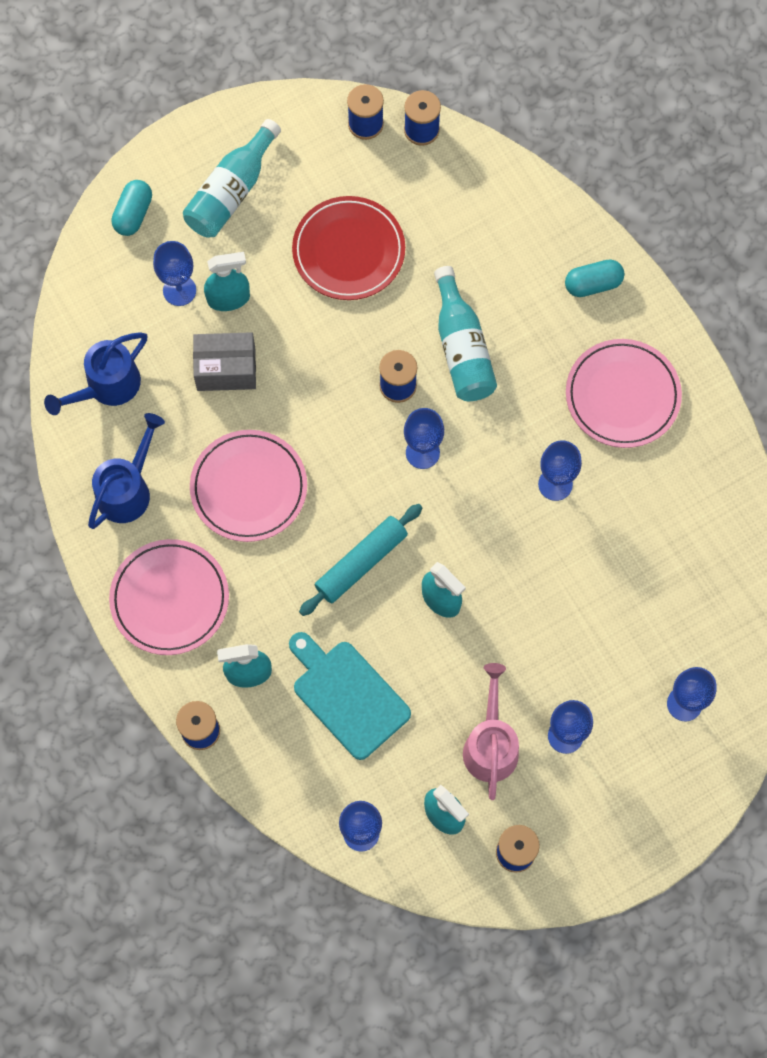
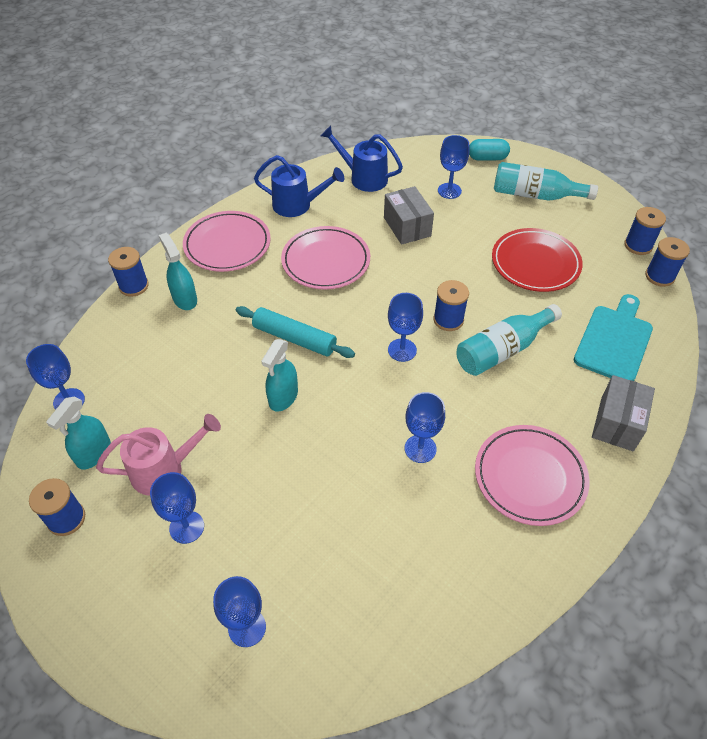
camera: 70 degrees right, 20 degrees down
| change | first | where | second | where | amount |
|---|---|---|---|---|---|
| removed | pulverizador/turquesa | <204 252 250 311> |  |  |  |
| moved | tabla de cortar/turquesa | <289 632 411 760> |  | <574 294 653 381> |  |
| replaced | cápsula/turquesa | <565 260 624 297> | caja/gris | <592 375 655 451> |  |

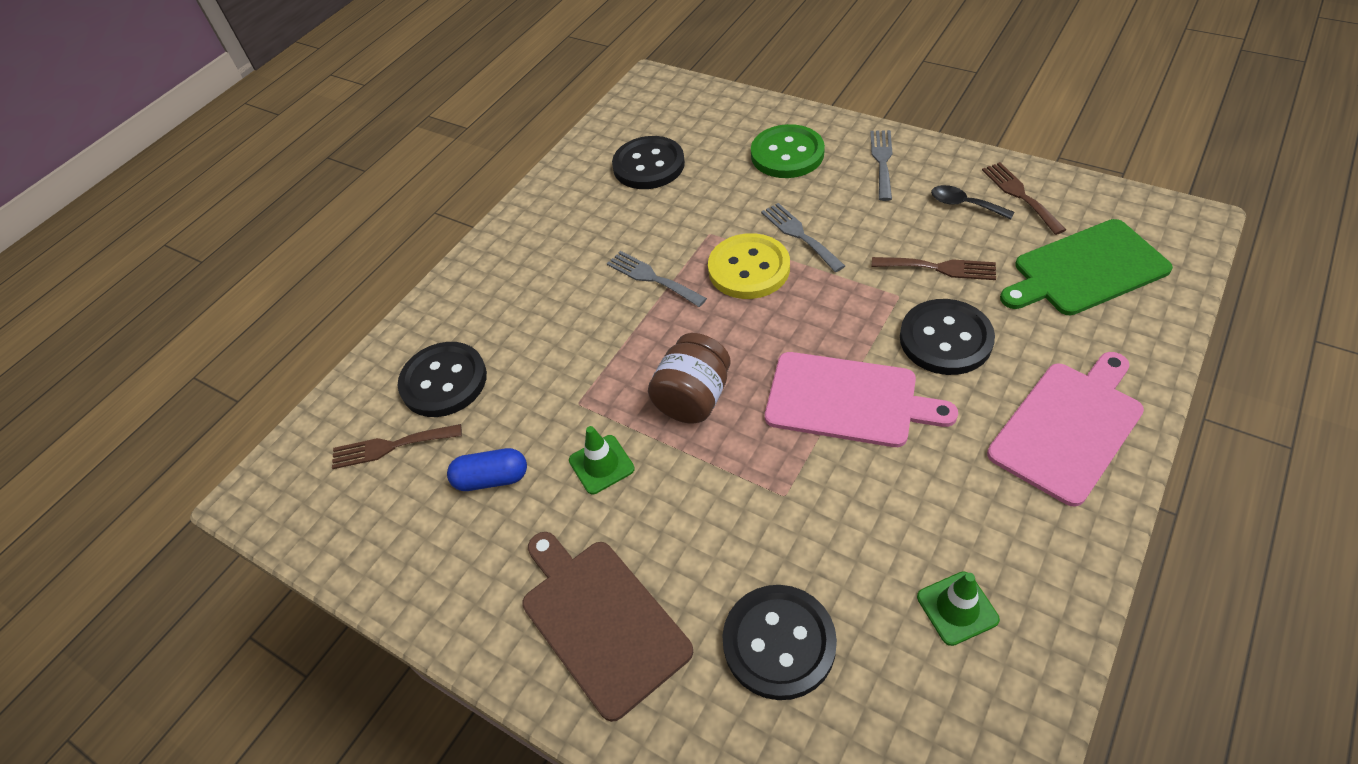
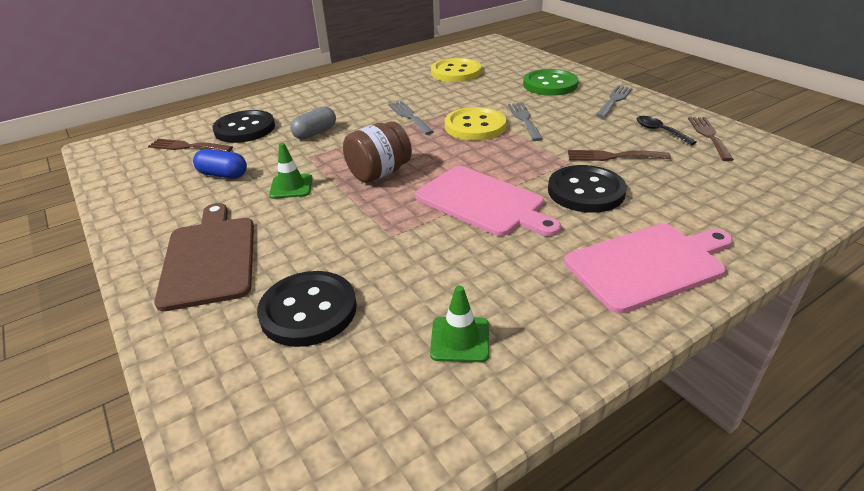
camera: 20 degrees right, 15 degrees down
| change | first | where | second | where | amount |
|---|---|---|---|---|---|
| removed | tabla de cortar/verde | <1000 219 1173 315> |  |  |  |
| added |  |  | cápsula/gris | <290 106 336 139> |  |
| recoloured | botón/negro | <612 136 685 189> | botón/amarillo | <431 58 481 82> |  |
| turned | tenedor/marrón | <872 257 996 280> |  | <568 150 671 161> | 150 degrees clockwise |

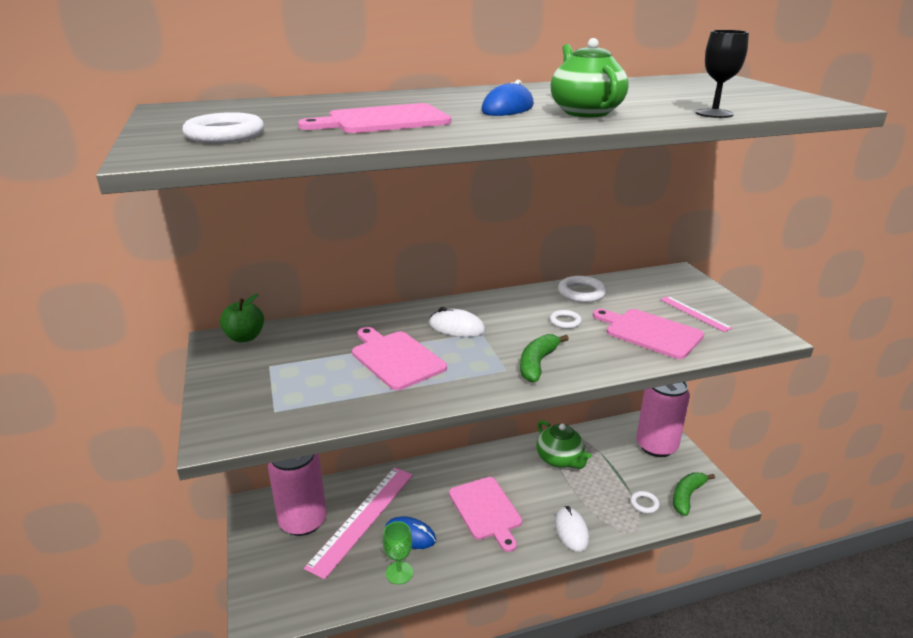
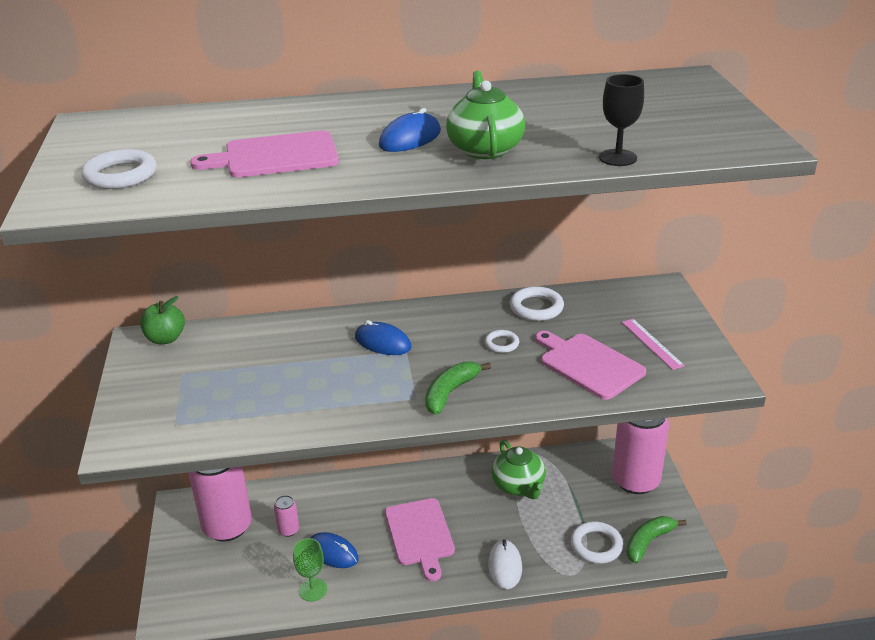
camera: 10 degrees right, 5 degrees up
| change | first | where | second | where | amount |
|---|---|---|---|---|---|
| removed | tabla de cortar/rosa | <352 327 447 390> |  |  |  |
| replaced | regla/rosa | <304 467 413 580> | lata/rosa | <274 495 299 537> |  |
| recoloured | ratón/blanco | <429 307 486 337> | ratón/azul | <355 320 412 355> |  |
| resized | anillo/blanco | <630 491 660 514> |  | <570 521 623 564> | x1.63 |

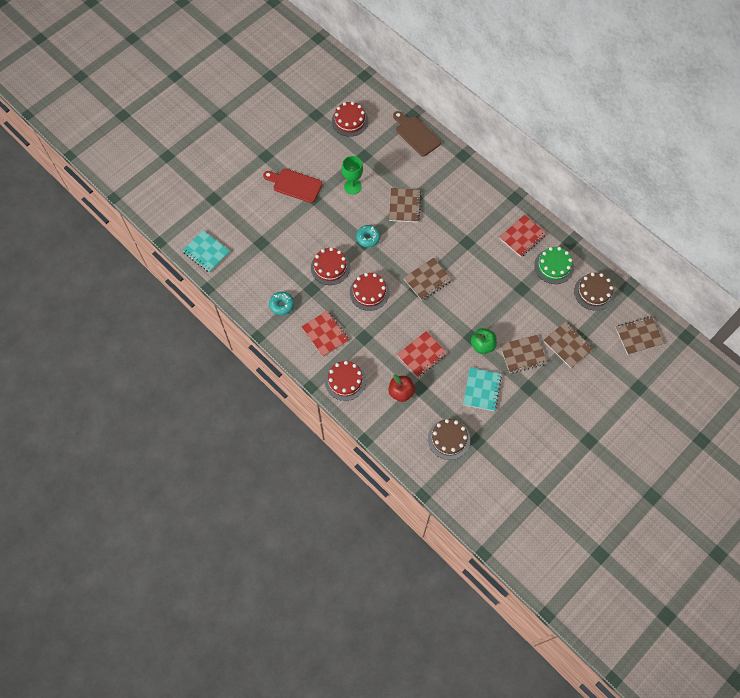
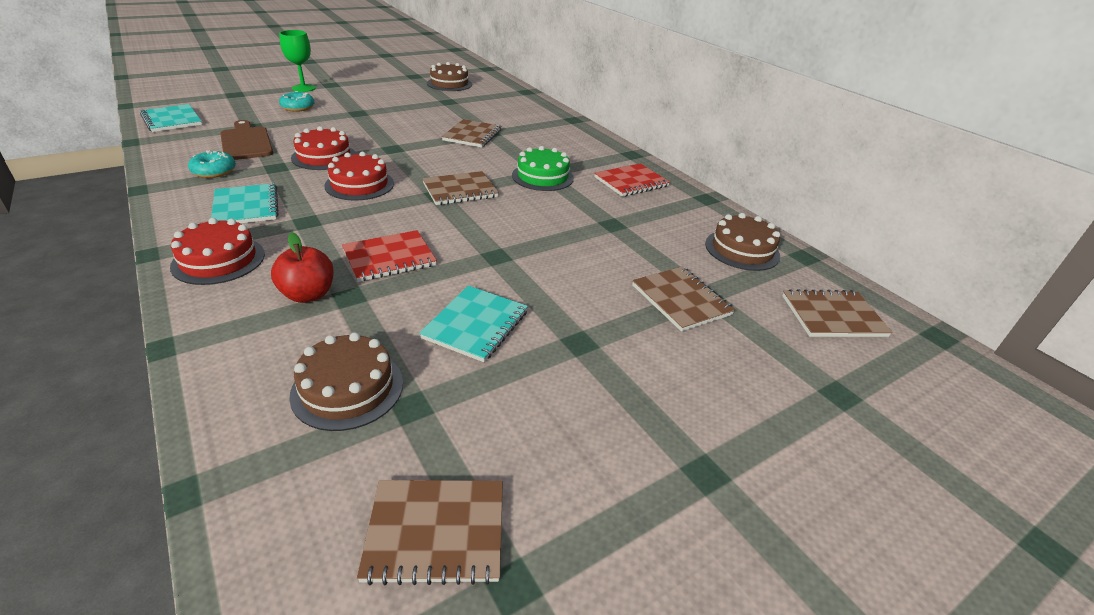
camera: 10 degrees right, 30 degrees down
| change | first | where | second | where | amount |
|---|---|---|---|---|---|
| removed | tabla de cortar/rojo | <263 169 322 203> |  |  |  |
| removed | manzana/verde | <471 328 497 354> |  |  |  |
| moved | copa/verde | <342 156 363 194> |  | <279 30 316 92> |  |
| moved | rosquilla/turquesa | <356 225 380 247> |  | <279 91 315 112> |  |
| moved | tabla de cortar/marrón | <393 111 441 156> |  | <220 120 273 160> |  |
| moved | cuaderno/marrón | <500 335 547 373> |  | <357 480 503 585> |  |
| moved | tarta/verde | <534 247 574 284> |  | <512 146 574 191> |  |
| recoloured | cuaderno/rojo | <301 311 349 357> | cuaderno/turquesa | <211 183 279 223> |  |
| recoloured | tarta/rojo | <332 101 368 137> | tarta/marrón | <427 62 472 91> |  |

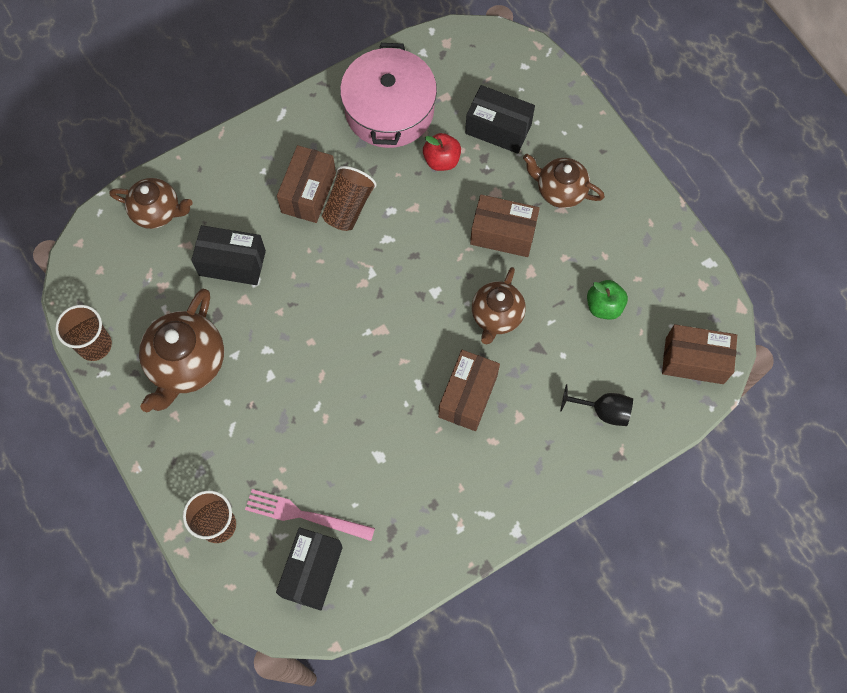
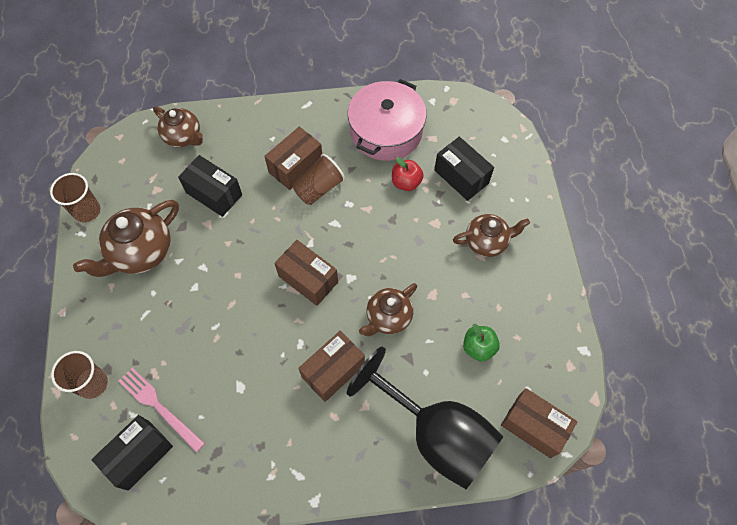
camera: 25 degrees right, 5 degrees down
| change | first | where | second | where | amount |
|---|---|---|---|---|---|
| moved | caja/marrón | <470 195 540 257> |  | <274 240 338 306> |  |
| turned | tetera/marrón | <523 154 605 208> |  | <453 214 530 257> | 120 degrees clockwise |
| resized | copa/negro | <560 384 633 426> |  | <347 347 504 489> | x2.37 |

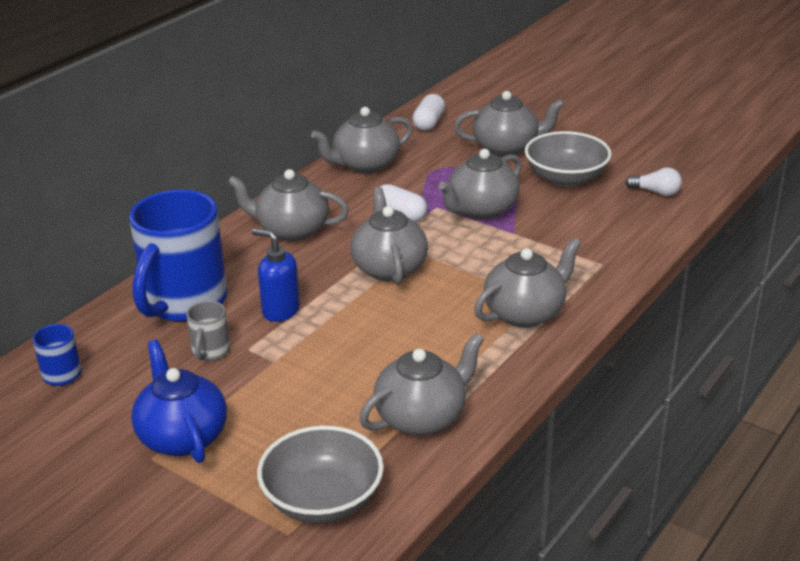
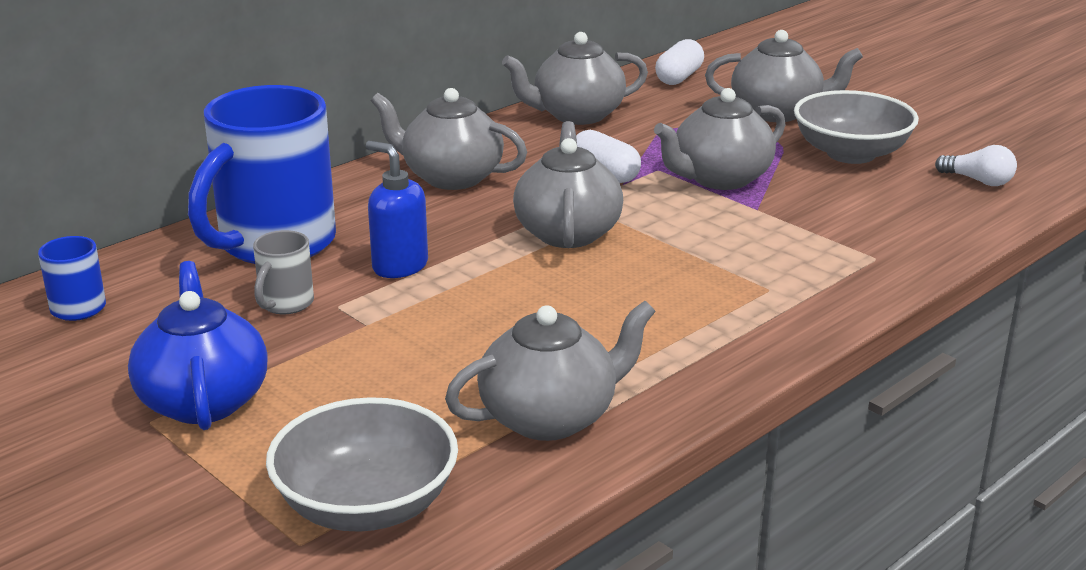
camera: 10 degrees right, 5 degrees down
| change | first | where | second | where | amount |
|---|---|---|---|---|---|
| removed | tetera/gris | <474 238 581 328> |  |  |  |

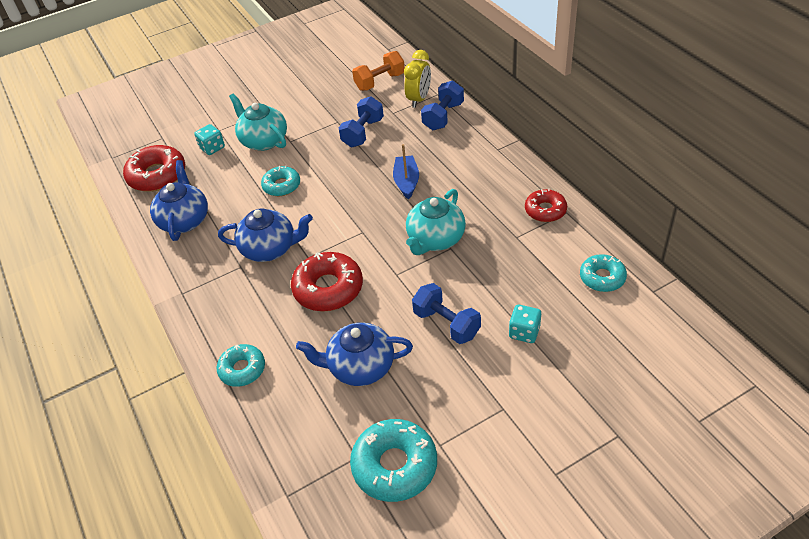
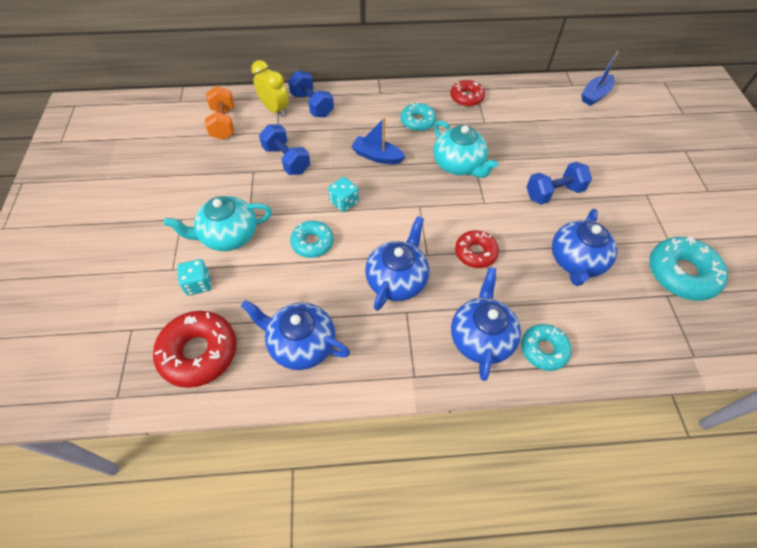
camera: 70 degrees left, 10 degrees up
| change | first | where | second | where | amount |
|---|---|---|---|---|---|
| added |  |  | tetera/azul | <451 267 521 381> |  |
| added |  |  | barco/azul | <581 51 619 106> |  |
| moved | dado/turquesa | <509 305 541 343> |  | <328 177 359 212> |  |
| moved | rosquilla/turquesa | <580 254 627 292> |  | <401 102 436 131> |  |
| resized | rosquilla/rojo | <291 252 363 311> |  | <455 230 499 268> | x0.62 |

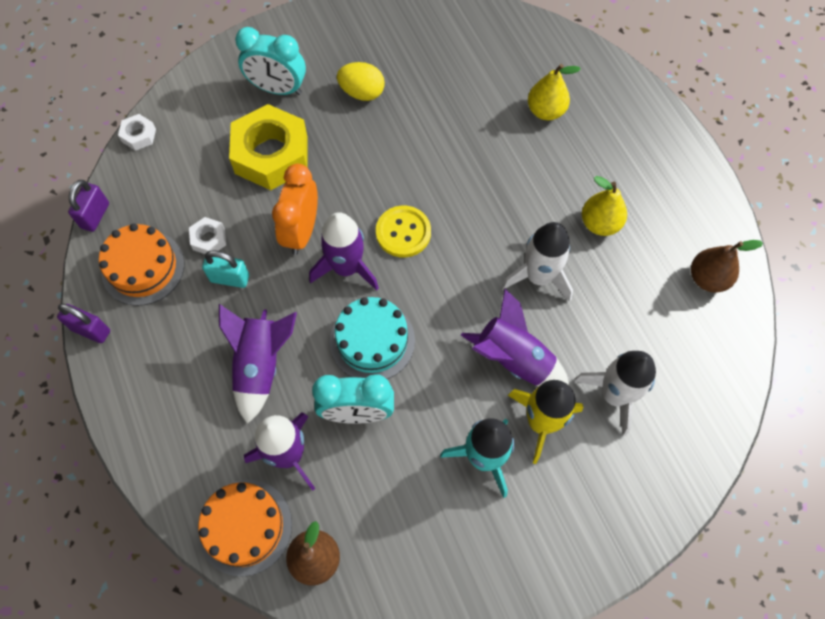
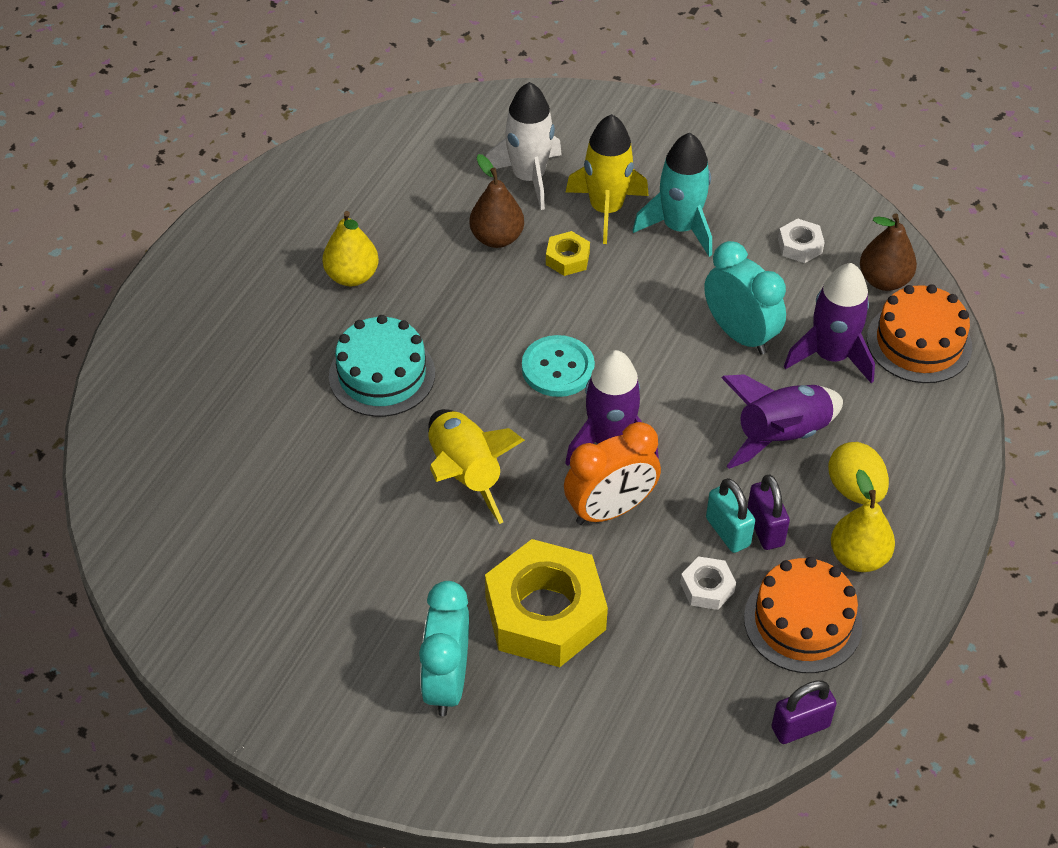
camera: 130 degrees left, 15 degrees down
| change | first | where | second | where | amount |
|---|---|---|---|---|---|
| removed | botón/amarillo | <376 206 431 257> |  |  |  |
| removed | cohete/blanco | <501 222 573 302> |  |  |  |
| added |  |  | cohete/amarillo | <428 409 525 524> |  |
| added |  |  | botón/turquesa | <522 335 595 397> |  |
| moved | candado/morado | <57 304 110 343> |  | <747 474 790 550> |  |
| moved | tuerca/blanco | <118 114 156 151> |  | <778 218 825 263> |  |
| moved | tarta/turquesa | <330 297 415 379> |  | <329 315 435 417> |  |
| moved | huevo/amarillo | <337 62 385 101> |  | <828 442 889 505> |  |
| moved | pera/amarillo | <528 64 581 120> |  | <831 469 895 572> |  |
| moved | pera/marrón | <691 240 763 293> |  | <470 154 524 248> |  |
| replaced | cohete/morado | <461 289 569 386> | tuerca/amarillo | <546 231 590 276> |  |
| turned | despertador/turquesa | <235 27 306 95> |  | <419 581 469 716> | 150 degrees counterclockwise |

